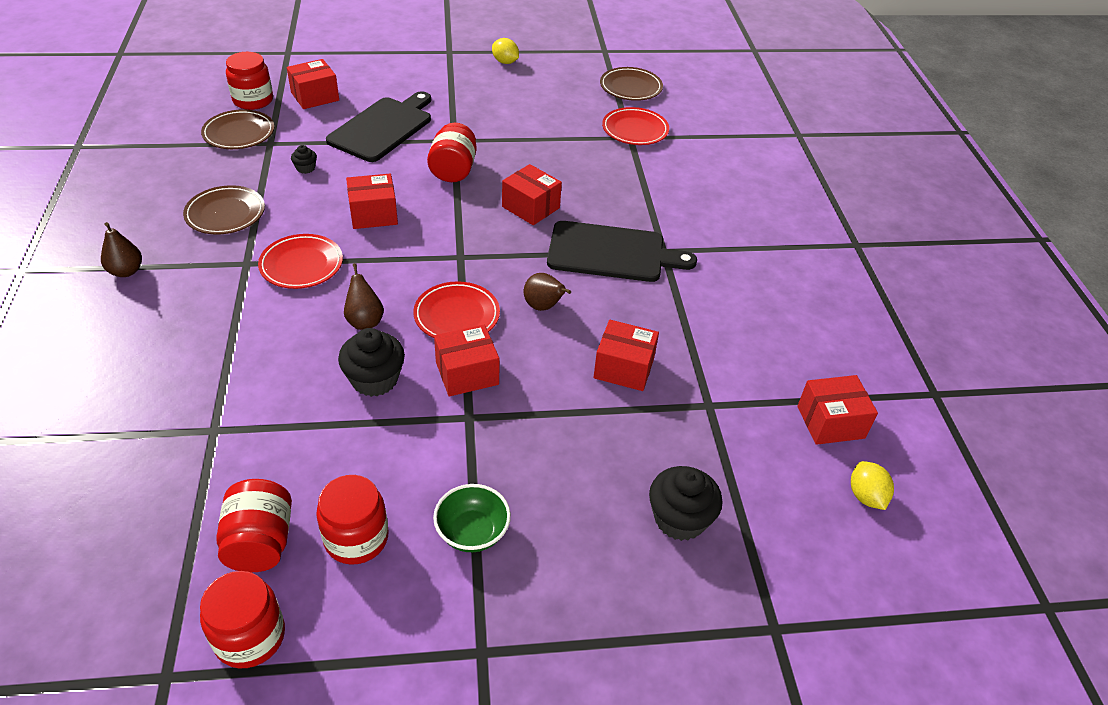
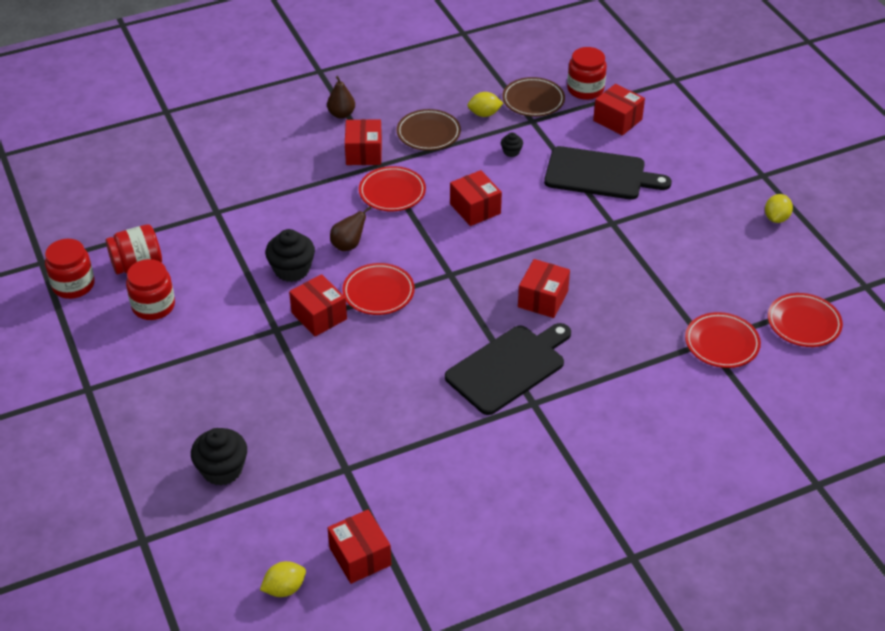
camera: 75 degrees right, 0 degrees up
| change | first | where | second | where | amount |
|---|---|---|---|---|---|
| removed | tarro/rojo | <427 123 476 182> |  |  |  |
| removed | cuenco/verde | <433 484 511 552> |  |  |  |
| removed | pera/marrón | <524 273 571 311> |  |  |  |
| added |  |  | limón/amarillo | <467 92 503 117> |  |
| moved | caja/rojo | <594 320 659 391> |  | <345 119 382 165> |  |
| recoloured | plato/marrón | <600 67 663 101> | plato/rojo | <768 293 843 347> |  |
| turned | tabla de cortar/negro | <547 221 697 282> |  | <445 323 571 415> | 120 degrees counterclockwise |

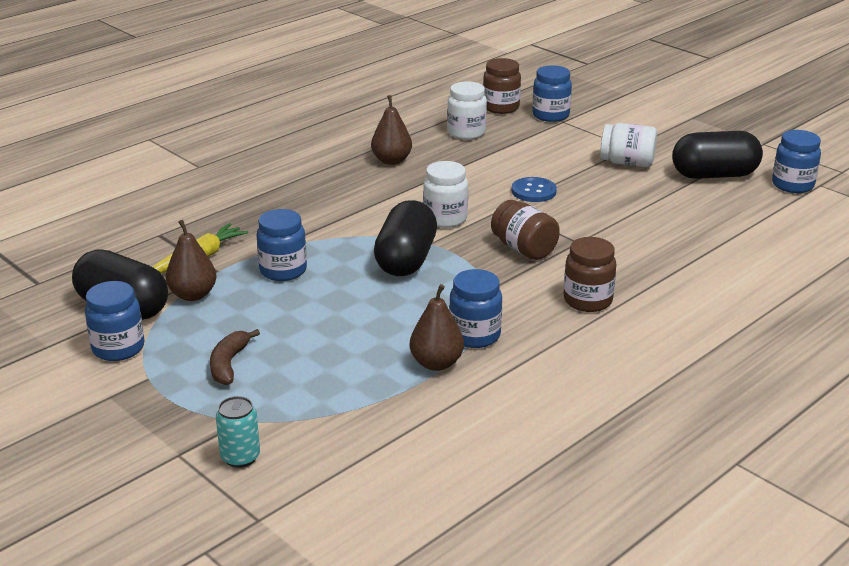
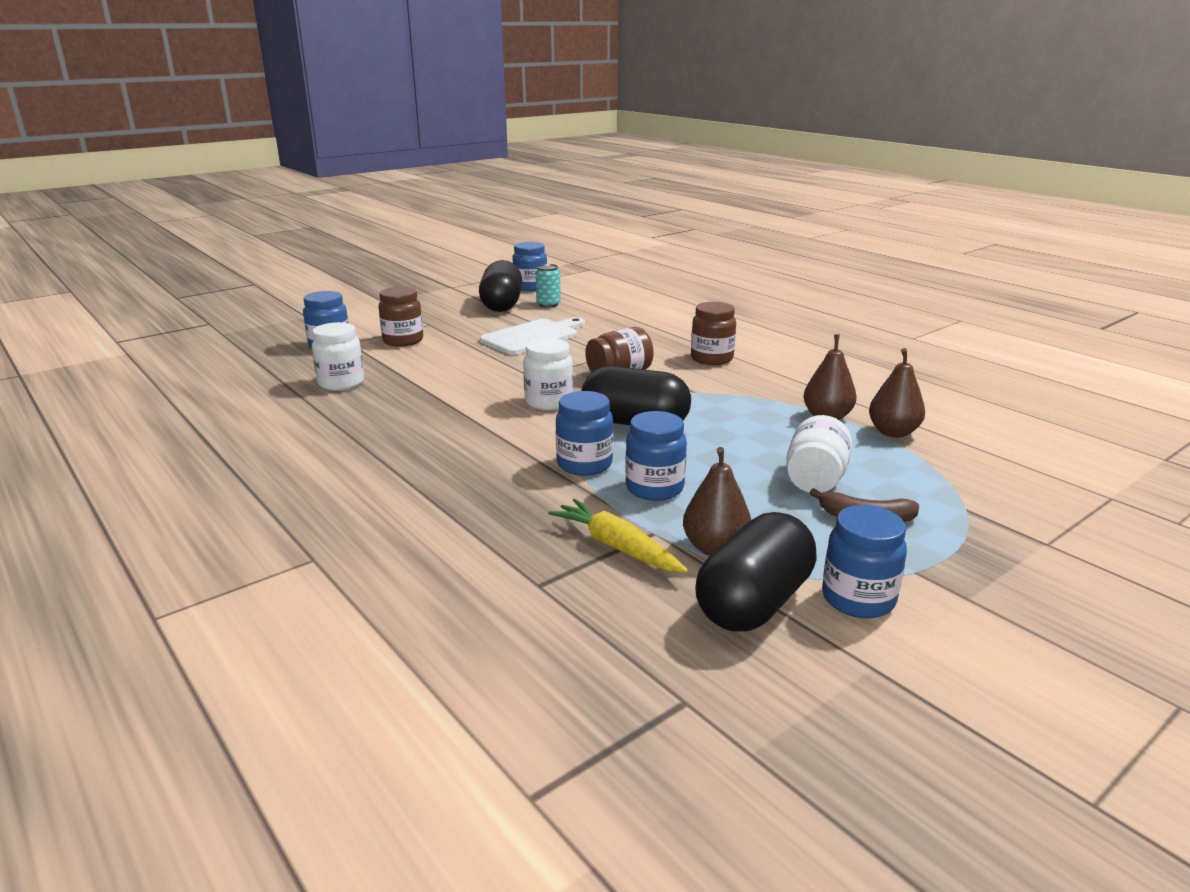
camera: 85 degrees left, 5 degrees down
| change | first | where | second | where | amount |
|---|---|---|---|---|---|
| removed | botón/azul | <511 177 557 202> |  |  |  |
| added |  |  | tabla de cortar/blanco | <480 317 585 355> |  |
| moved | lata/turquesa | <216 396 260 468> |  | <536 264 561 308> |  |
| moved | pera/marrón | <371 95 412 165> |  | <869 348 925 437> |  |
| moved | tarro/azul | <449 269 502 348> |  | <556 391 613 476> |  |
| moved | tarro/marrón | <483 58 521 114> |  | <378 286 423 347> |  |
| moved | tarro/blanco | <600 123 657 167> |  | <786 415 852 493> |  |

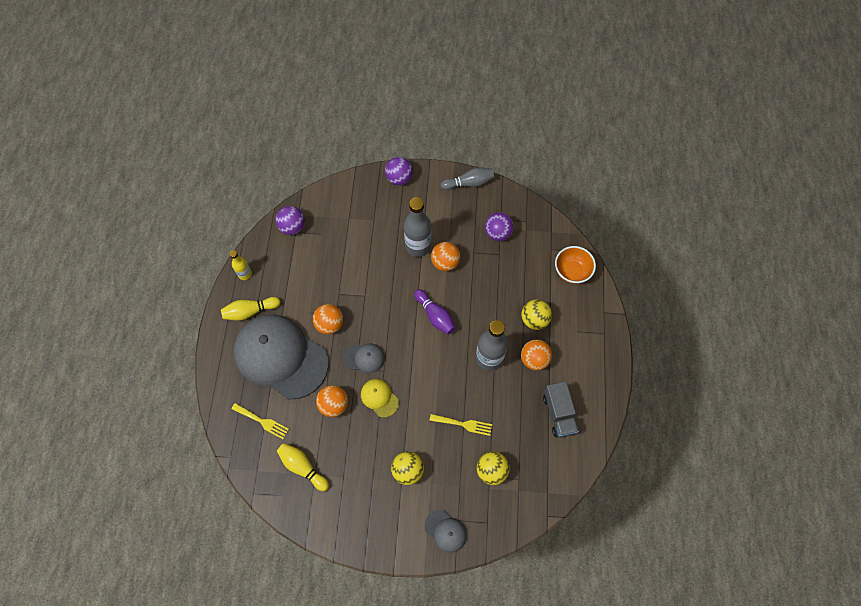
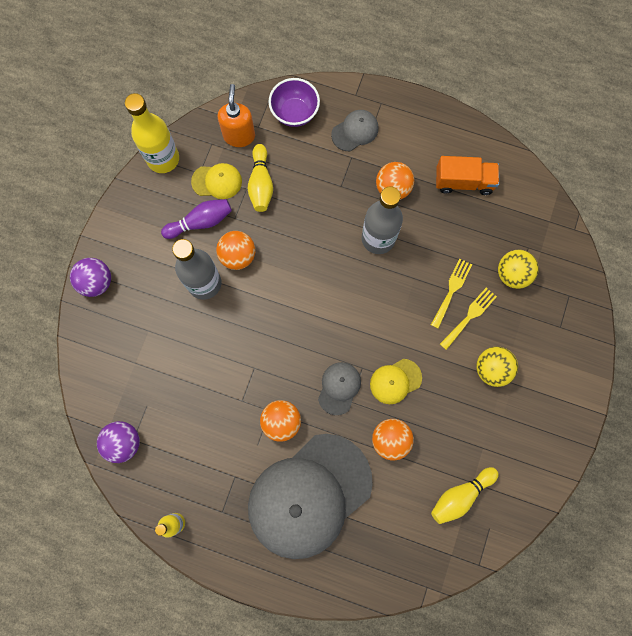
camera: 75 degrees left, 10 degrees up
| change | first | where | second | where | amount |
|---|---|---|---|---|---|
| removed | bolo/gris | <440 167 494 190> |  |  |  |
| removed | pelota/amarillo | <521 299 552 330> |  |  |  |
| added |  |  | botella/amarillo | <125 93 179 173> |  |
| added |  |  | dispensador de jabón/naranja | <218 84 255 147> |  |
| moved | bolo/amarillo | <221 297 280 321> |  | <247 144 273 212> |  |
| moved | tenedor/amarillo | <231 403 289 439> |  | <440 288 497 350> |  |
| moved | bolo/morado | <414 289 455 335> |  | <161 199 232 239> |  |
| moved | gorra/gris | <425 510 467 553> |  | <331 110 378 151> |  |
| replaced | pelota/morado | <485 212 514 241> | gorra/amarillo | <191 163 242 199> |  |
| recoloured | camión/gris | <543 381 579 438> | camión/naranja | <436 156 499 195> |  |
| recoloured | cuenco/naranja | <555 246 596 284> | cuenco/morado | <269 78 320 127> |  |

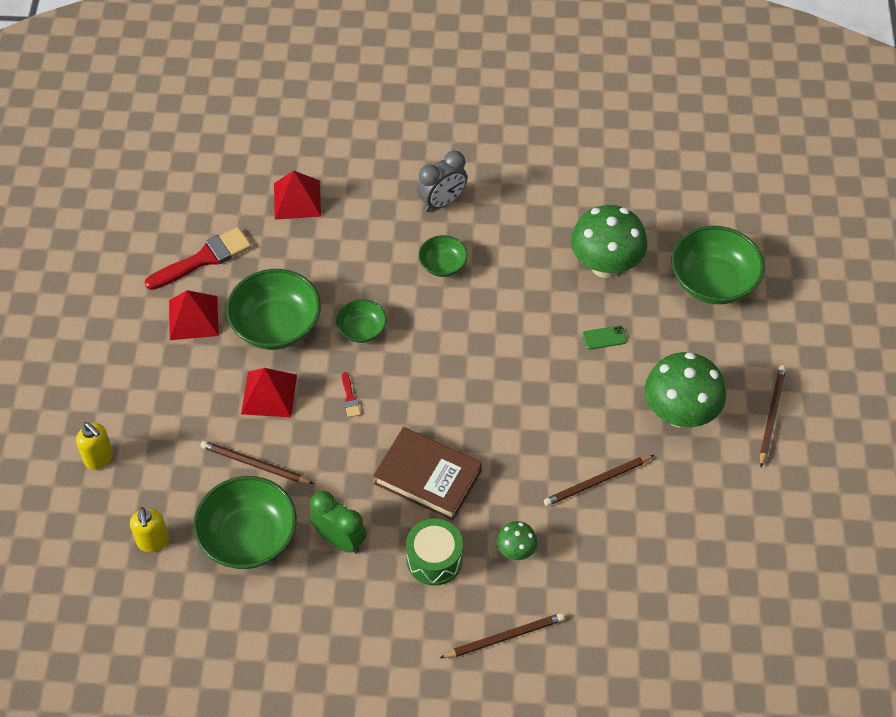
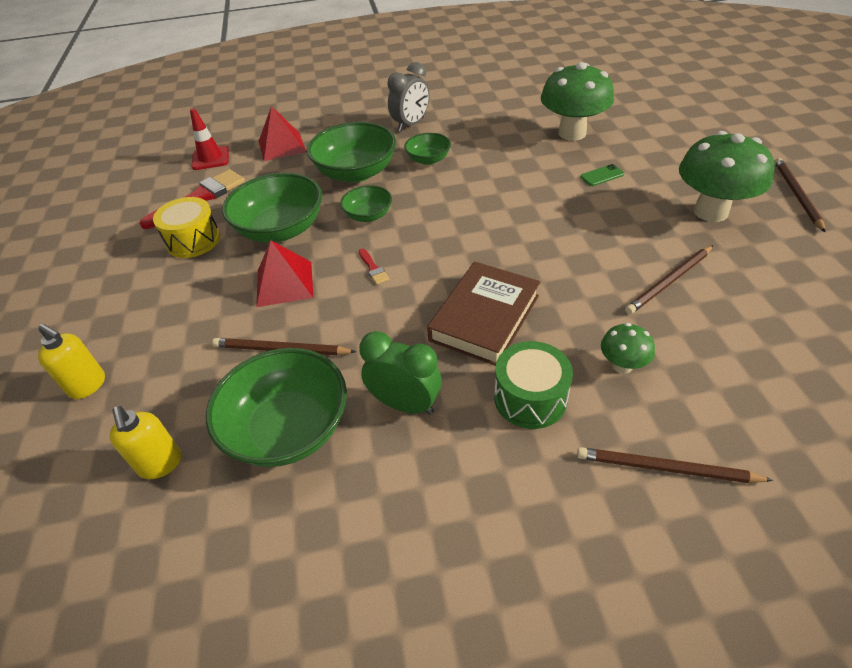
camera: 10 degrees left, 10 degrees down
| change | first | where | second | where | amount |
|---|---|---|---|---|---|
| added |  |  | cono de tráfico/rojo | <190 108 229 170> |  |
| moved | cuenco/verde | <671 226 765 304> |  | <307 122 396 183> |  |
| replaced | pirámide/rojo | <169 290 219 340> | tambor/amarillo | <153 197 220 258> |  |
| turned | libro/marrón | <373 427 482 521> |  | <427 262 540 366> | 75 degrees counterclockwise |
| turned | lápiz/marrón | <440 613 564 658> |  | <577 447 773 483> | 135 degrees counterclockwise |

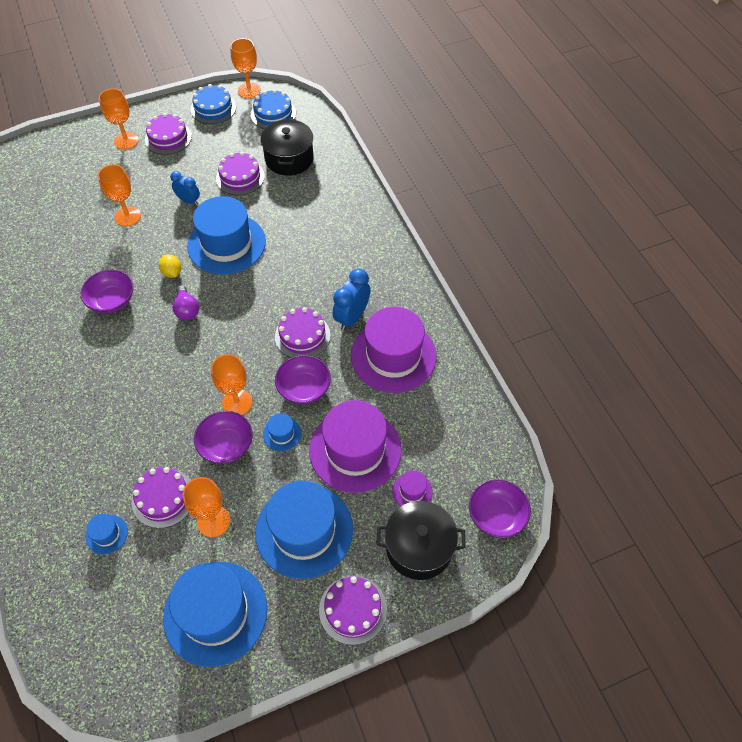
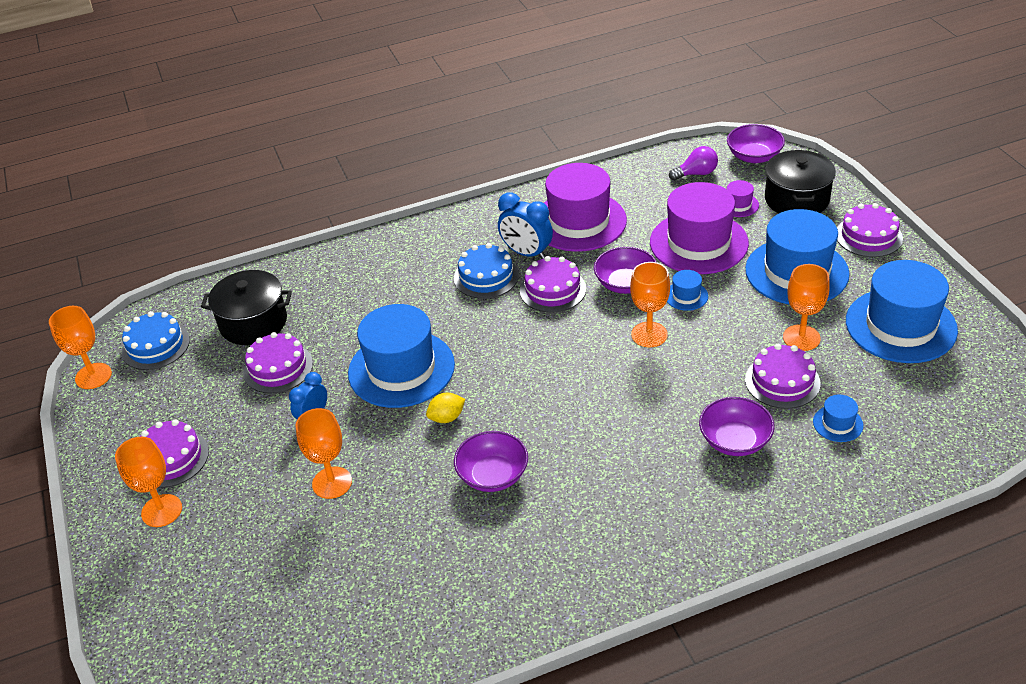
camera: 85 degrees left, 15 degrees down
| change | first | where | second | where | amount |
|---|---|---|---|---|---|
| moved | bombilla/morado | <172 285 199 320> |  | <669 146 718 181> |  |
| moved | tarta/azul | <191 84 236 124> |  | <454 243 519 299> |  |
| moved | cuenco/morado | <194 411 253 464> |  | <699 397 775 456> |  |

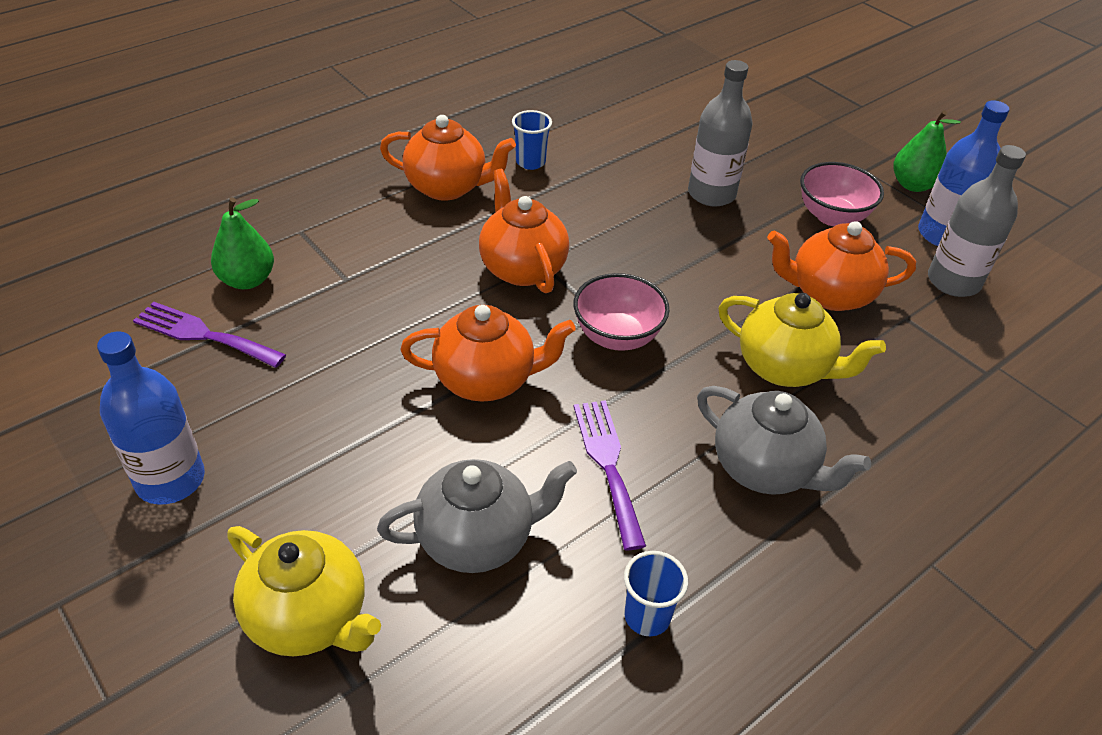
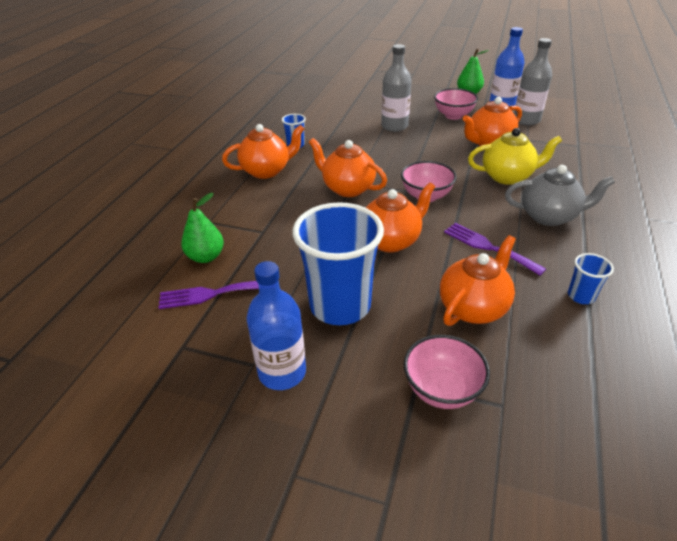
camera: 30 degrees left, 5 degrees down
| change | first | where | second | where | amount |
|---|---|---|---|---|---|
| added |  |  | vaso/azul | <292 202 384 325> |  |
| replaced | tetera/amarillo | <227 526 381 657> | cuenco/rosa | <404 335 490 409> |  |
| recoloured | tetera/gris | <377 459 577 573> | tetera/naranja | <440 235 516 326> |  |

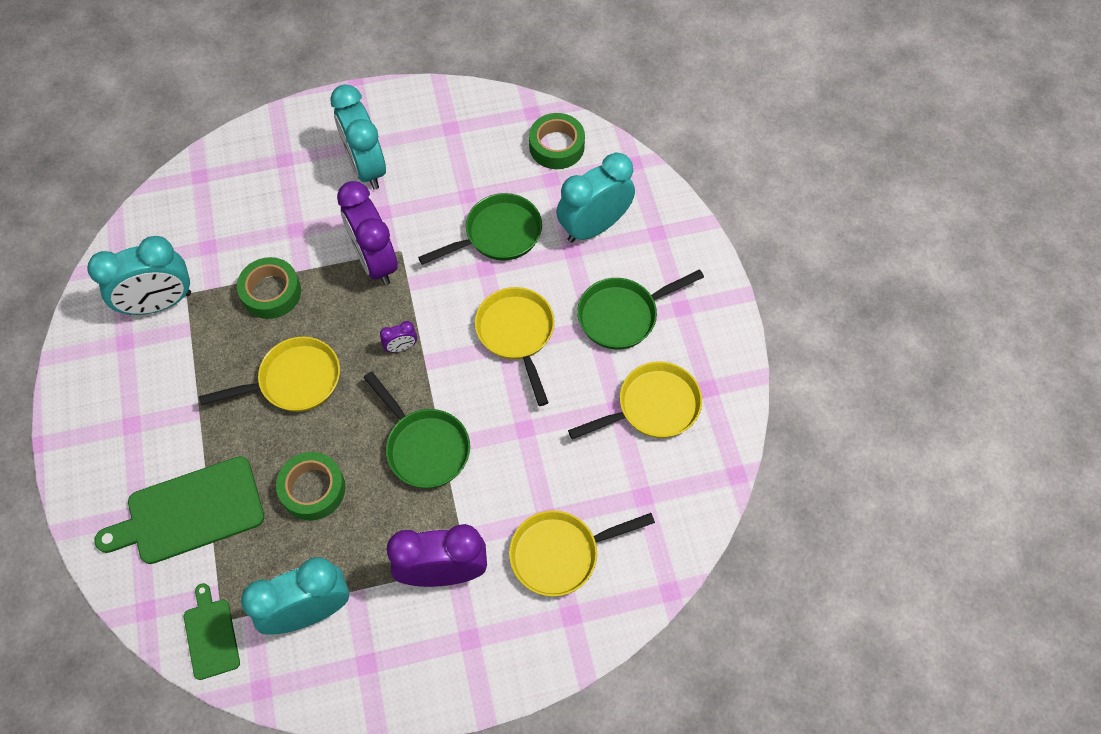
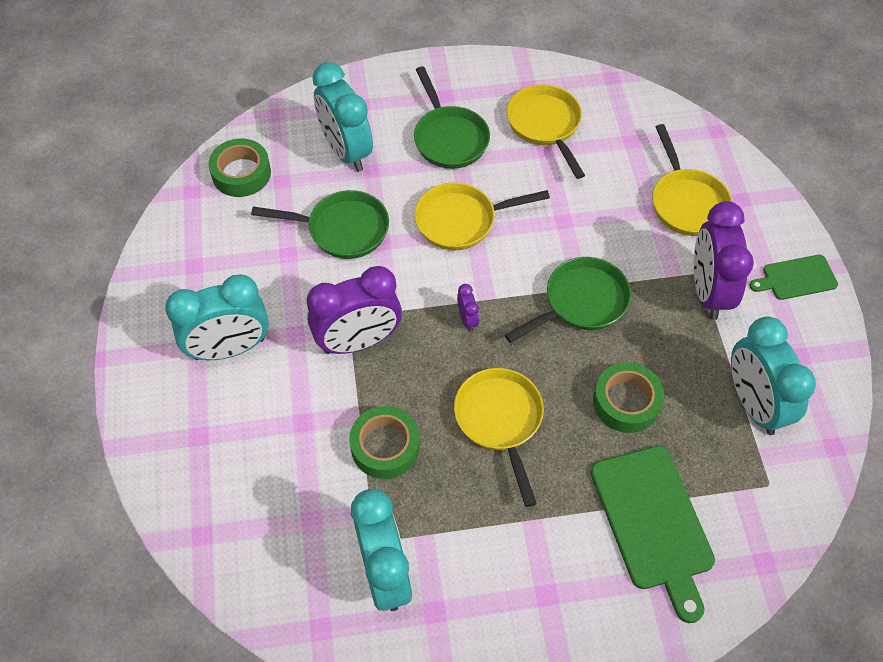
camera: 85 degrees left, 5 degrees down
| change | first | where | second | where | amount |
|---|---|---|---|---|---|
| moved | tabla de cortar/verde | <184 583 240 680> |  | <749 255 838 300> |  |
| turned | sartén/verde | <418 193 542 265> |  | <251 190 389 259> | 120 degrees clockwise |

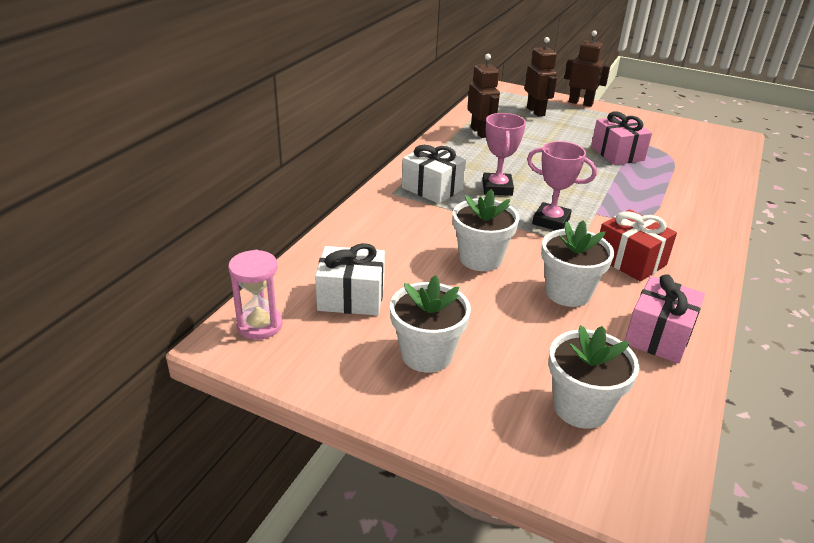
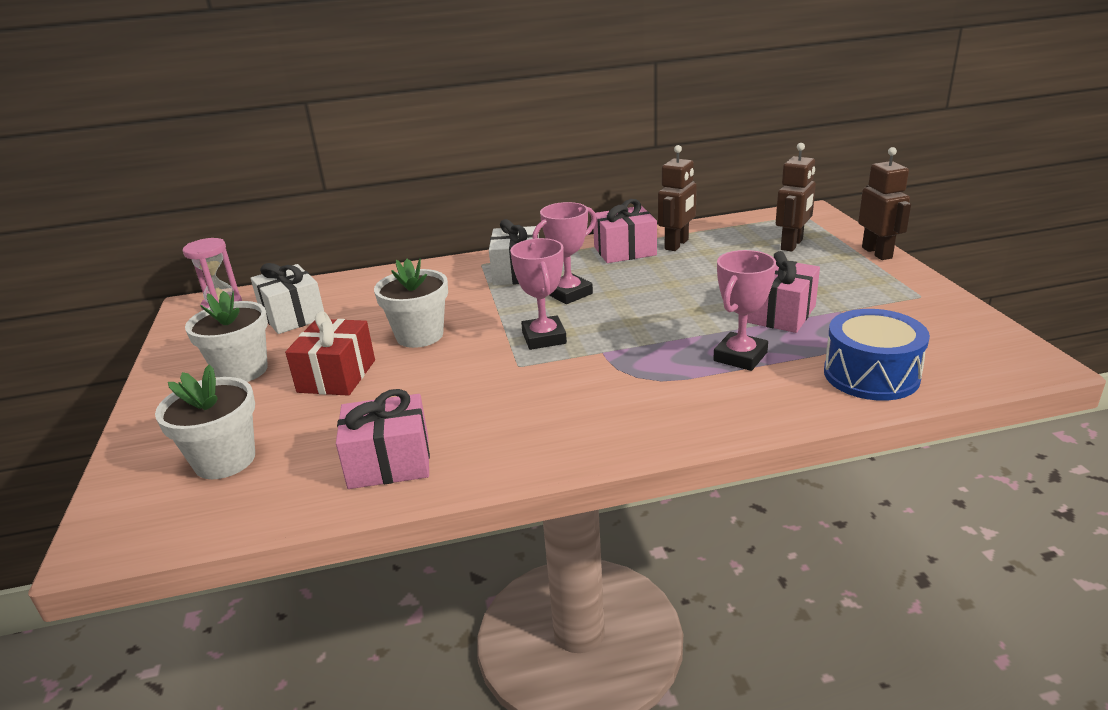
camera: 55 degrees right, 5 degrees down
| change | first | where | second | where | amount |
|---|---|---|---|---|---|
| removed | maceta/blanco | <541 220 614 307> |  |  |  |
| added |  |  | regalo/rosa | <593 199 657 263> |  |
| added |  |  | trofeo/rosa | <713 250 776 371> |  |
| added |  |  | tambor/azul | <824 309 930 401> |  |
| moved | regalo/rojo | <600 209 677 281> |  | <285 311 375 396> |  |

